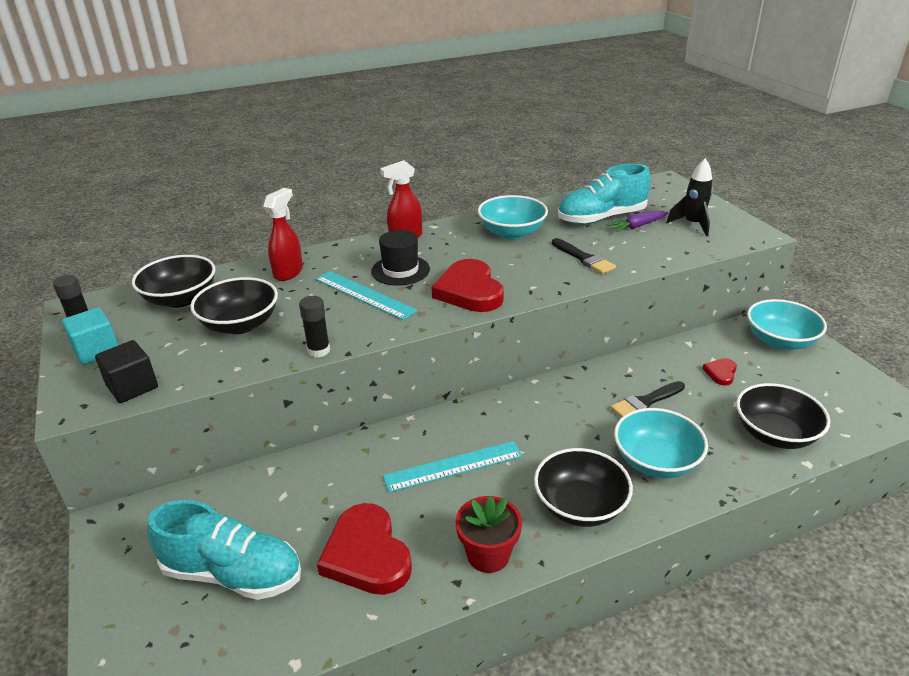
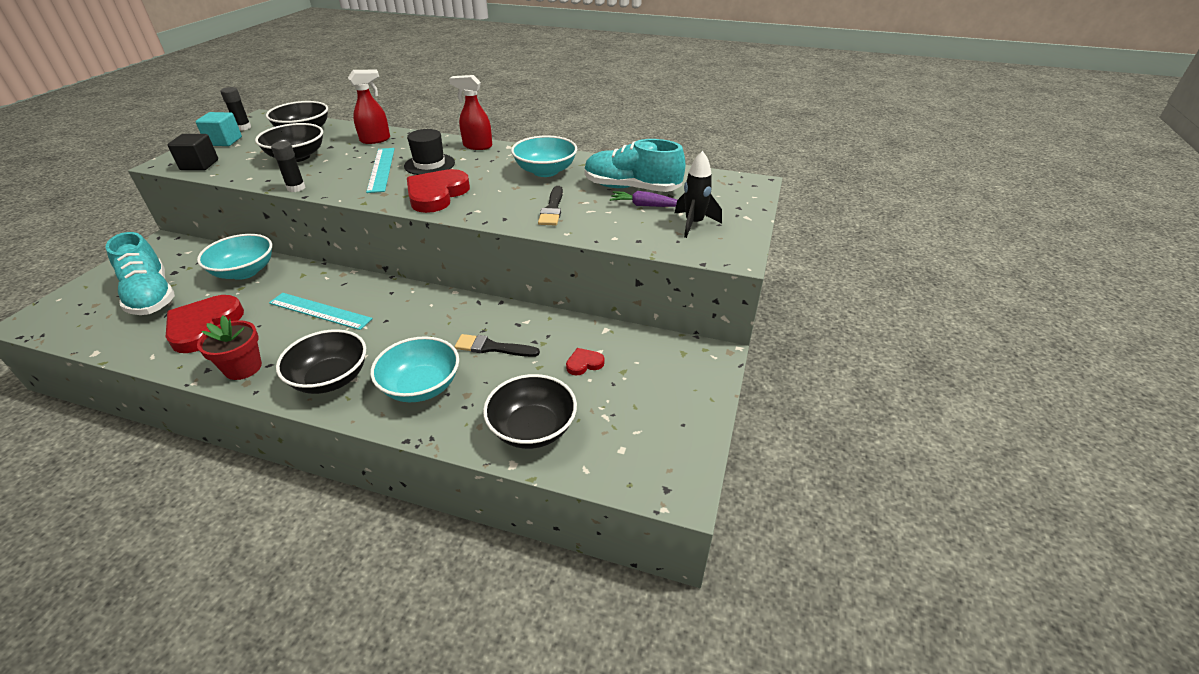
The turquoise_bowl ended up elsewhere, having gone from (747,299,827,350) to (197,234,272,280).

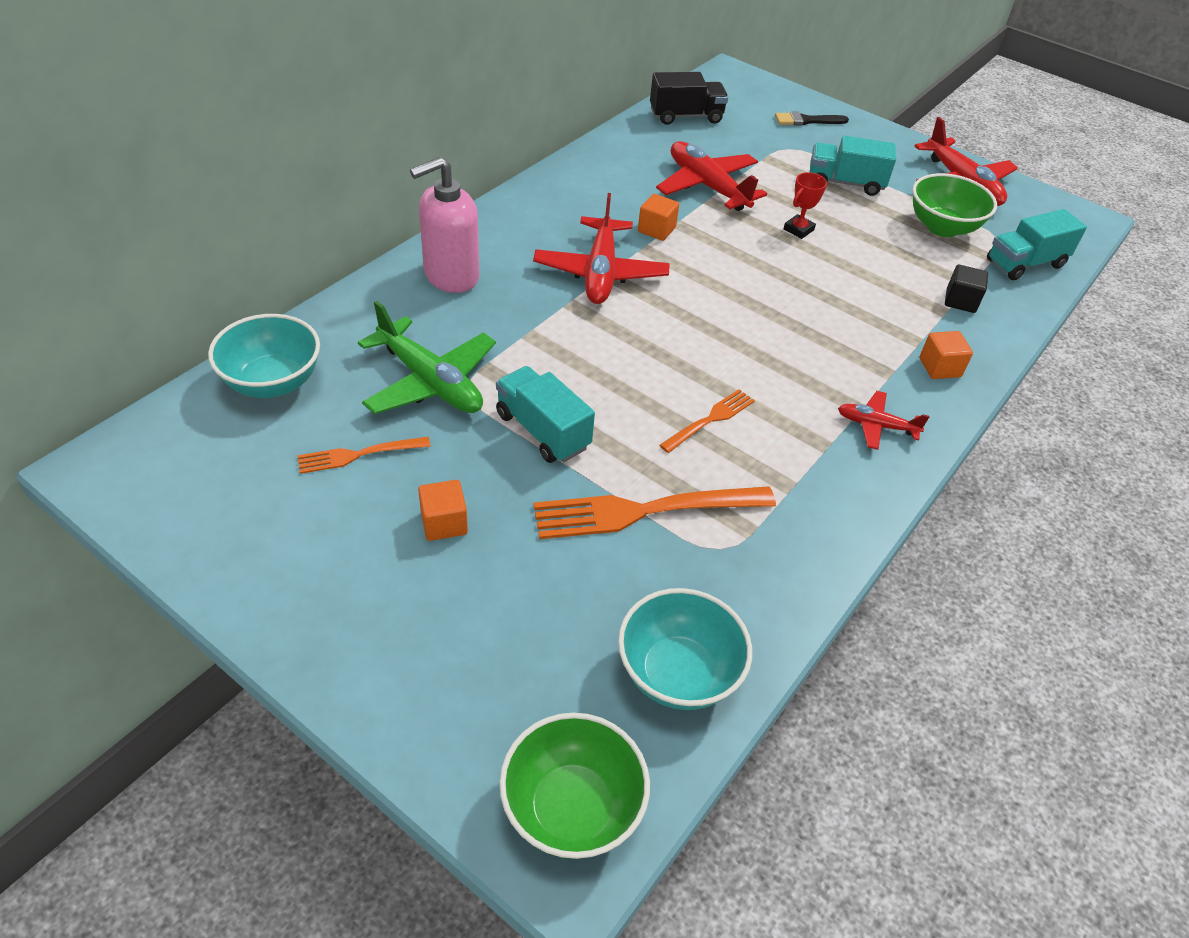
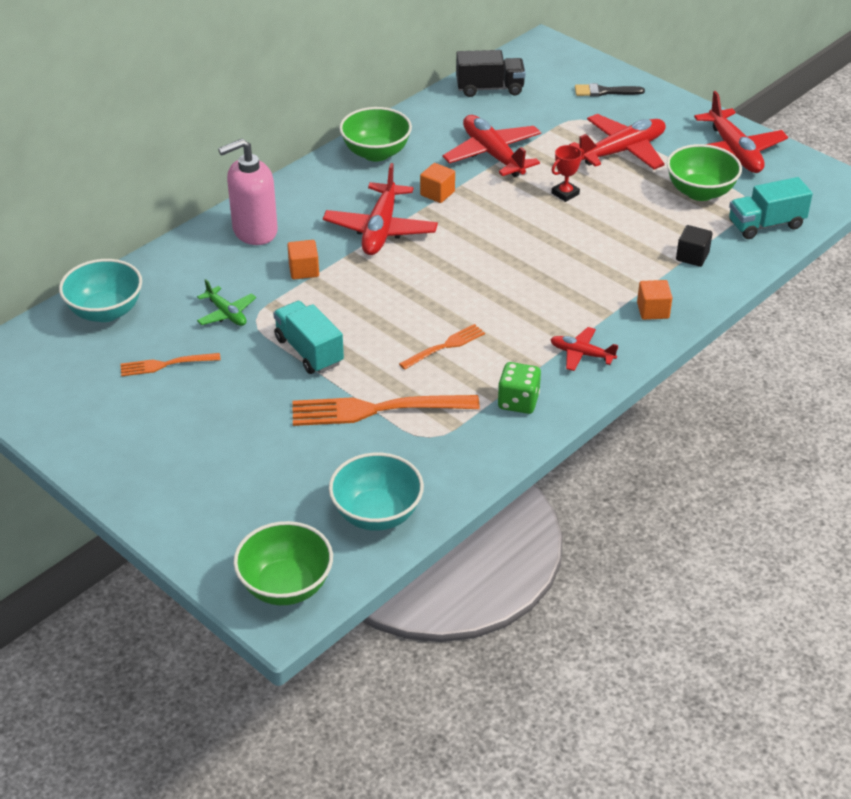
The second view gained the green_bowl at (339,107,412,161). The second view gained the green_dice at (498,362,541,414). The orange_cube ended up elsewhere, having gone from (418,480,468,541) to (287,240,319,279). Where the turquoise_truck stood at (810,135,896,196), the red_plane came to stand at (569,114,666,169). The size of the green_plane at (358,301,496,414) changed by a factor of 0.54.

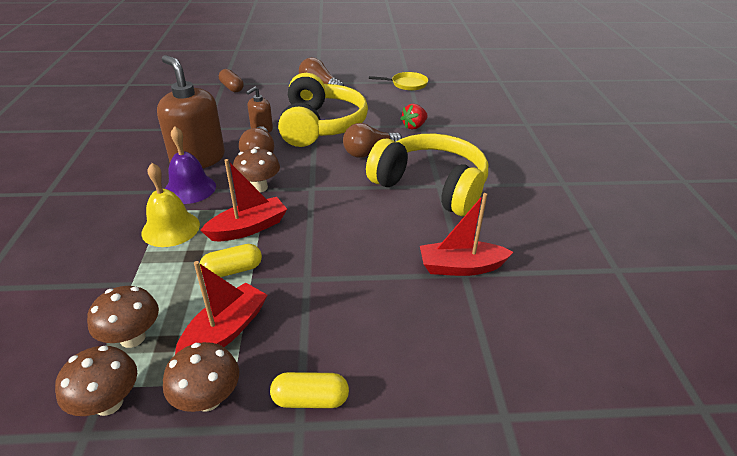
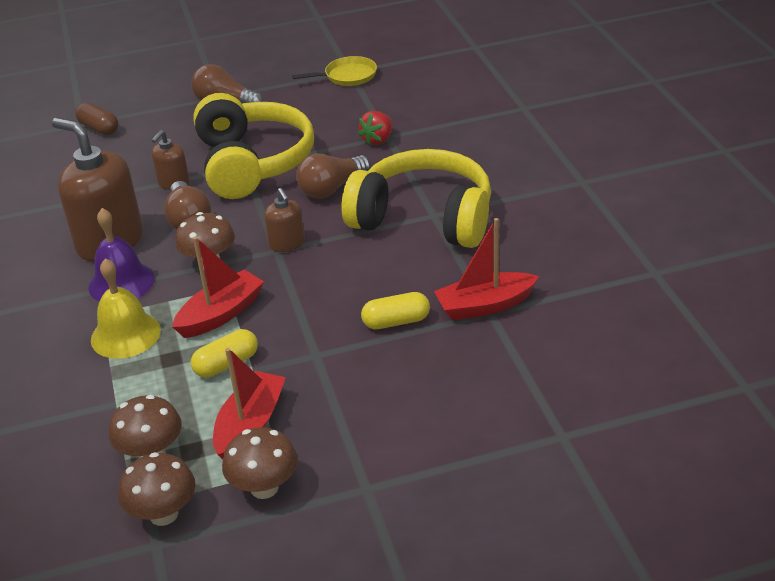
The second view gained the brown_soap_dispenser at (264,188,305,252). The yellow_capsule ended up elsewhere, having gone from (270,372,349,408) to (361,292,430,329).

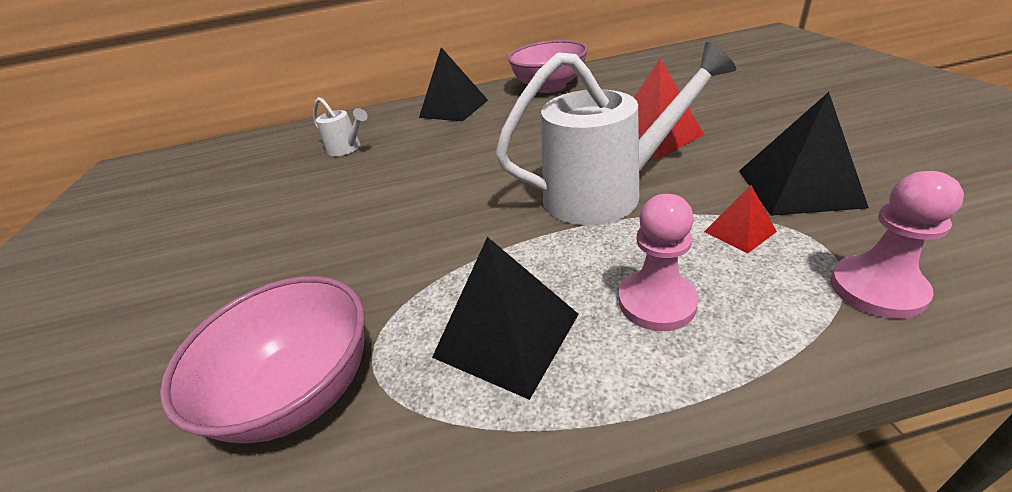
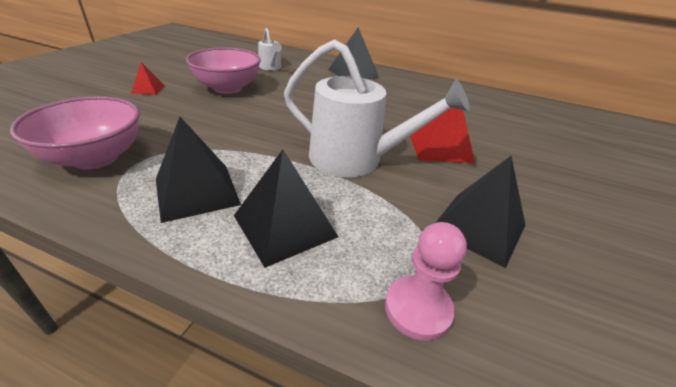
The pink_bowl ended up elsewhere, having gone from (508,40,588,93) to (186,47,261,94). The red_pyramid ended up elsewhere, having gone from (704,185,777,253) to (131,62,165,95). Where the pink_pawn stood at (619,194,699,331), the black_pyramid came to stand at (234,149,338,268).

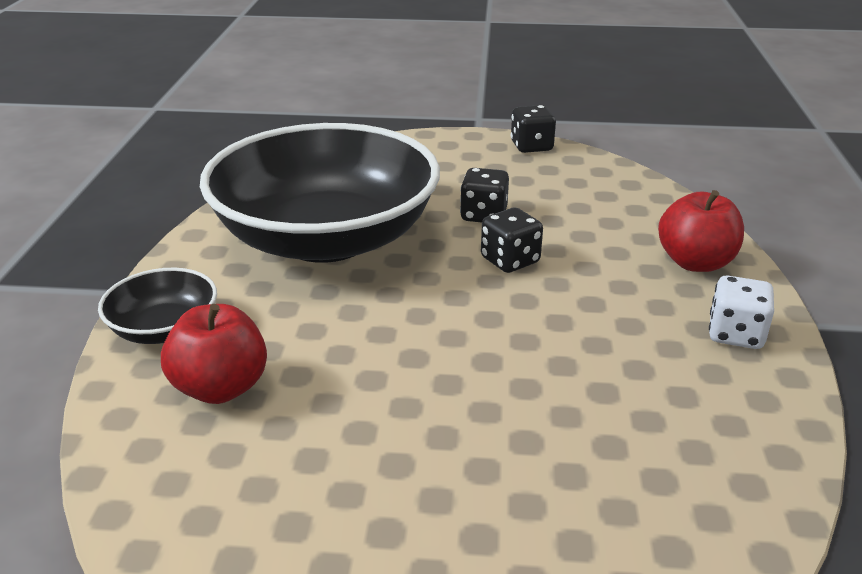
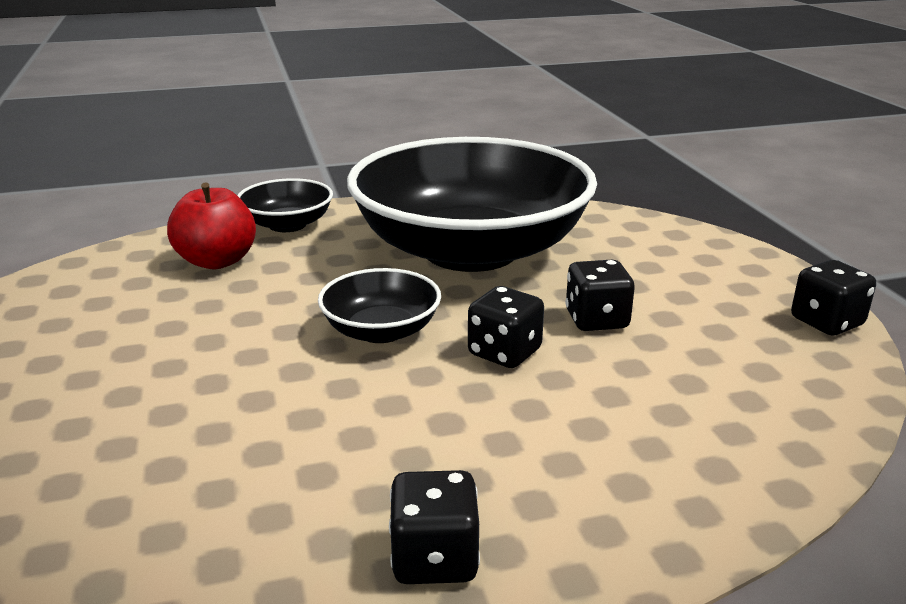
The second view lost the red_apple at (658,190,744,272). The second view gained the black_bowl at (318,268,441,343). What was the white_dice at (709,276,774,349) turned into the black_dice at (389,470,480,584).

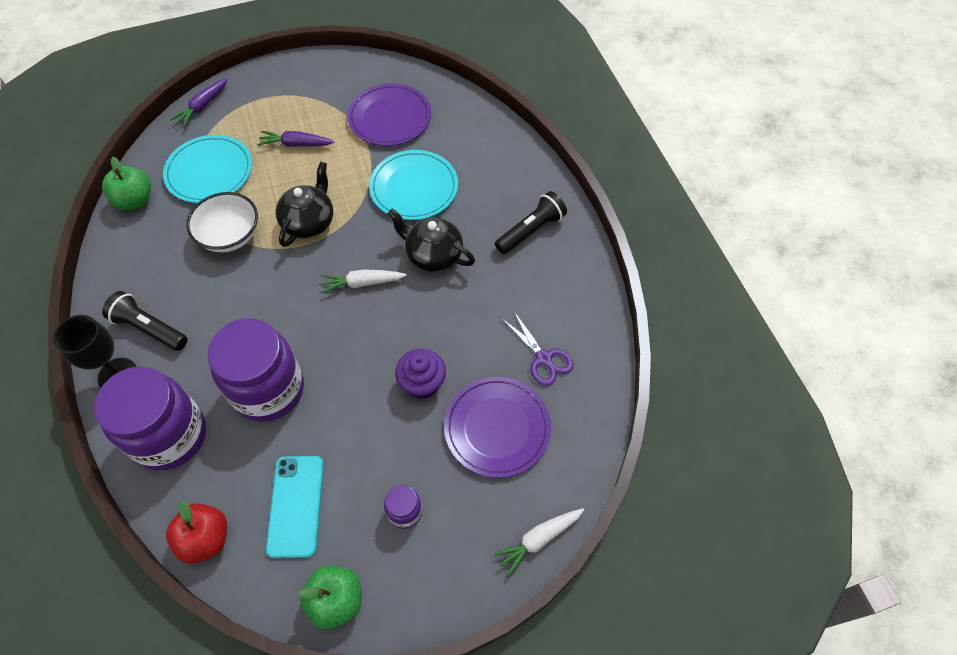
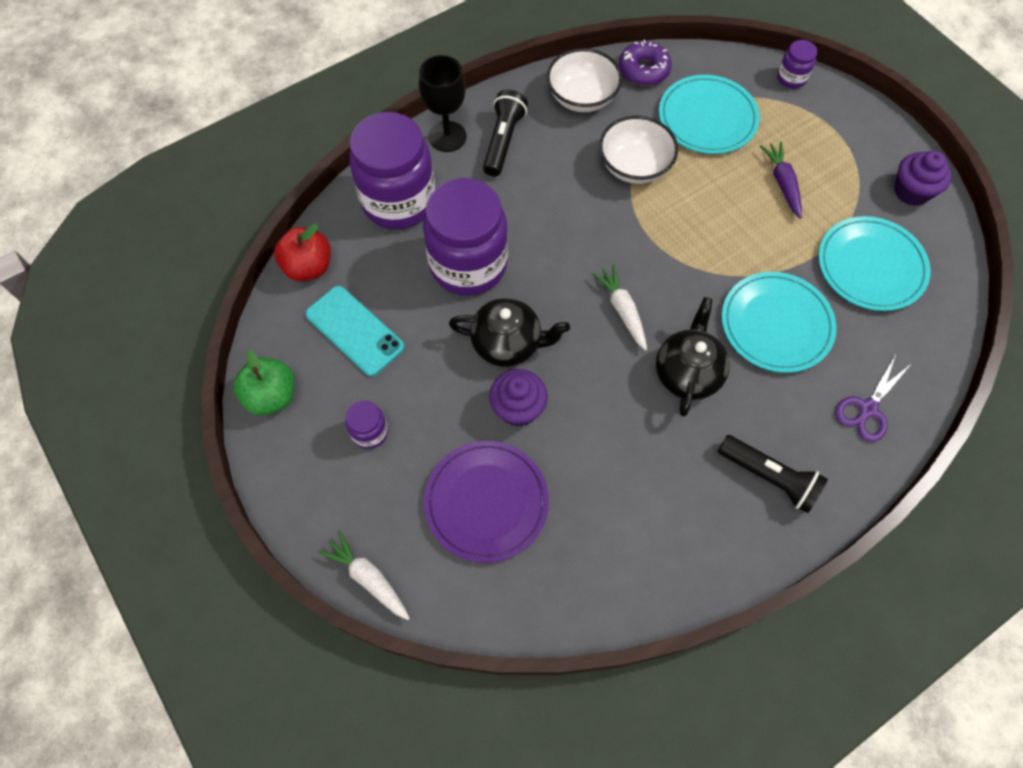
The second view gained the white_bowl at (547,48,622,112). The second view gained the purple_cupcake at (894,151,952,206). The black_teapot ended up elsewhere, having gone from (275,162,333,247) to (449,298,570,367). The purple_scissors ended up elsewhere, having gone from (502,312,574,386) to (835,354,912,442). Where the green_apple stood at (102,157,151,210), the purple_donut came to stand at (619,40,672,86). Where the purple_carrot stood at (170,78,228,127), the purple_jar came to stand at (777,40,817,89). What was the purple_plate at (347,83,431,146) turned into the turquoise_plate at (818,216,931,311). The turquoise_phone at (266,456,324,558) ended up facing another way, 60 degrees clockwise from before.

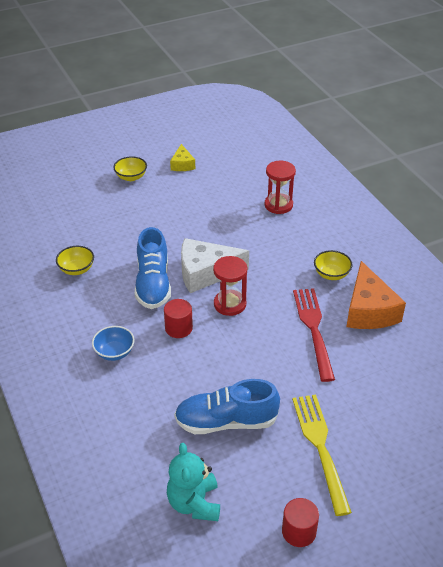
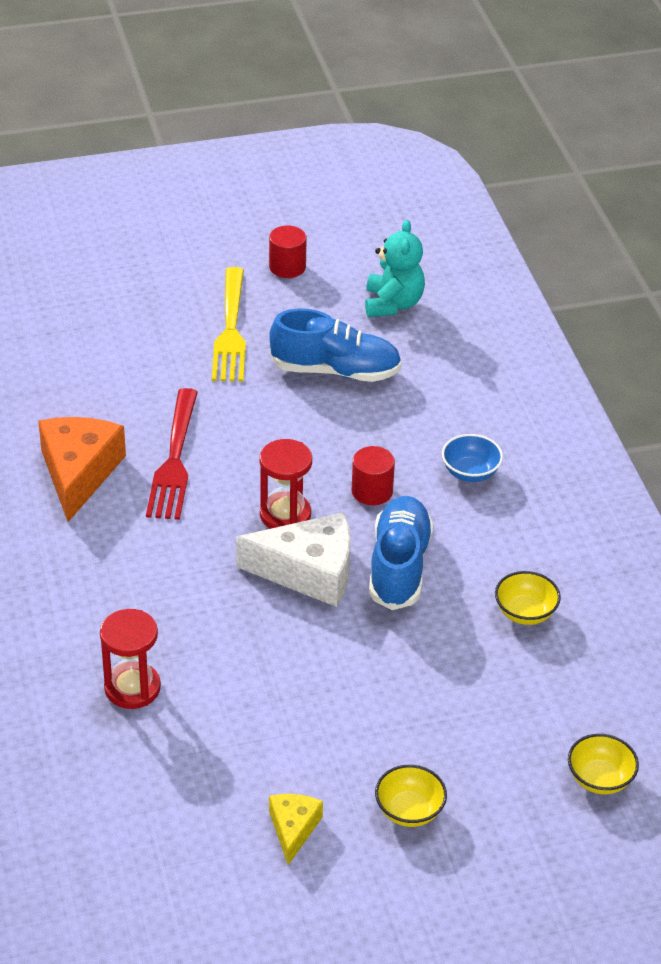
The yellow_bowl ended up elsewhere, having gone from (314,250,353,280) to (568,734,639,794).

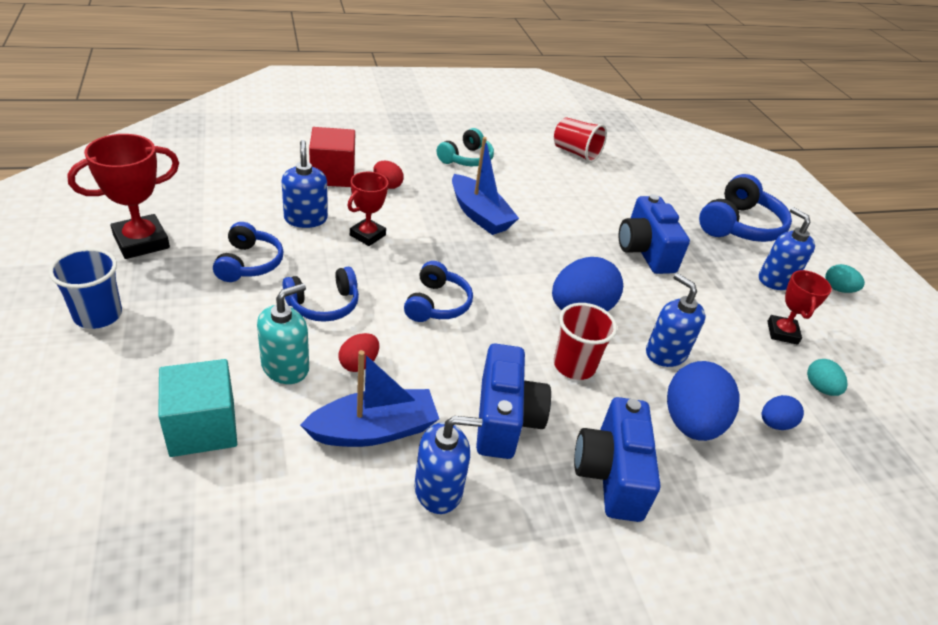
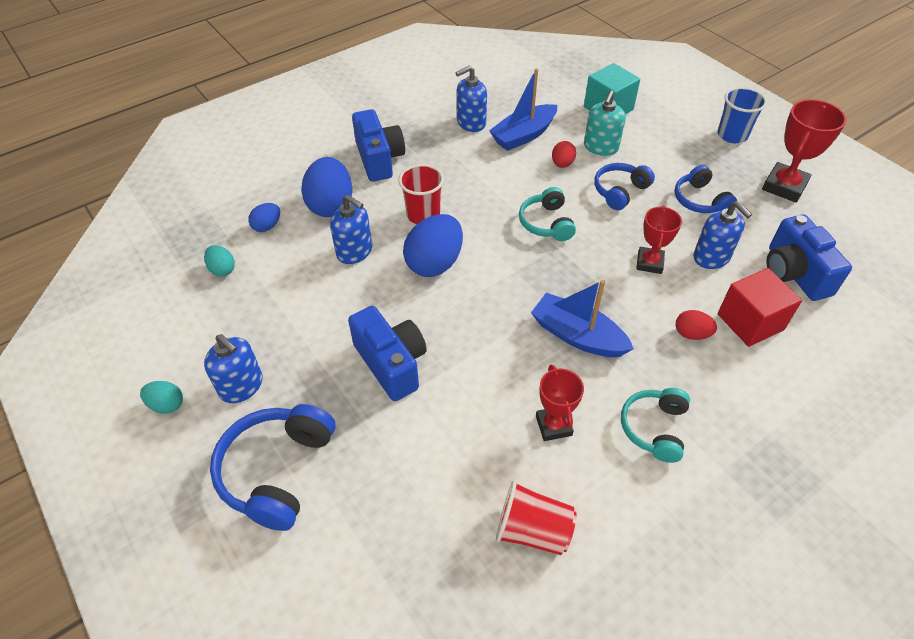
The blue_camera ended up elsewhere, having gone from (476,344,551,459) to (766,214,852,301). The red_trophy ended up elsewhere, having gone from (767,270,832,345) to (536,365,584,441). What was the blue_headphones at (404,261,473,322) turned into the turquoise_headphones at (519,187,576,241).

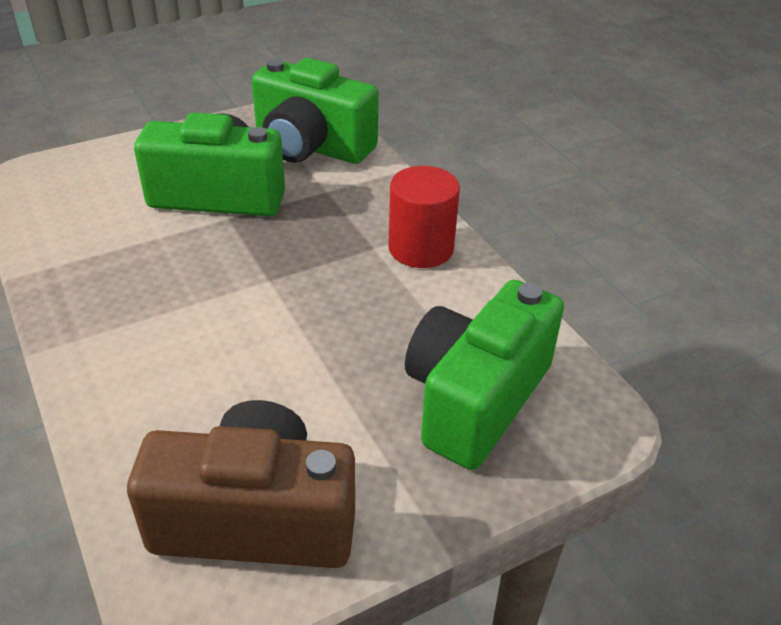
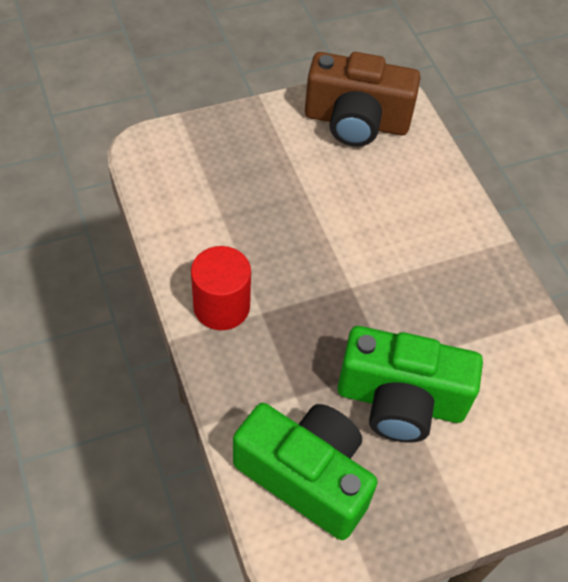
The second view lost the green_camera at (405,280,564,470).

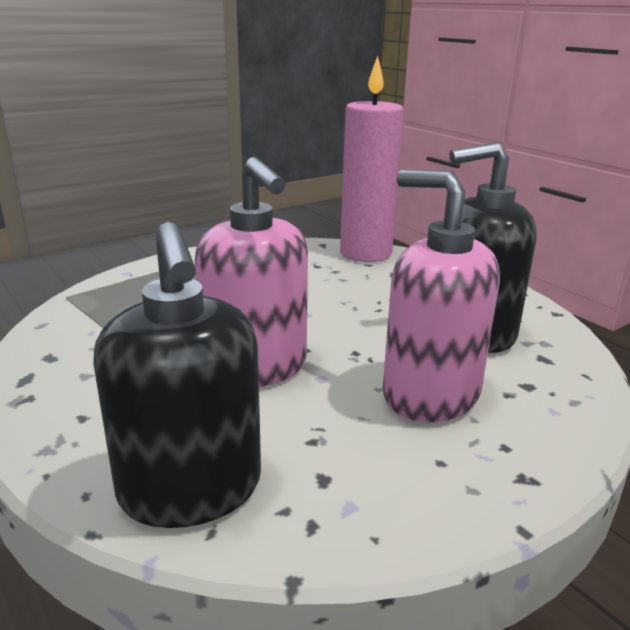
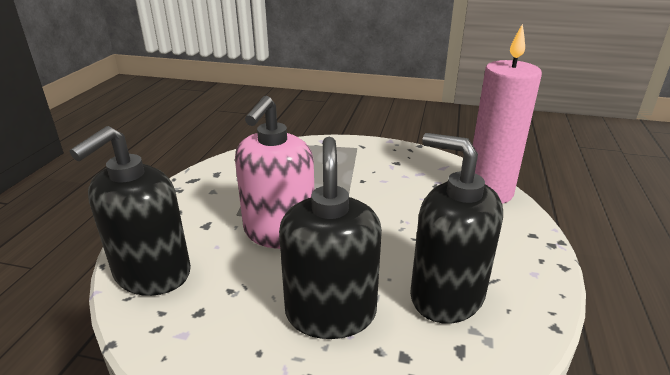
What was the pink_soap_dispenser at (383,170,500,422) turned into the black_soap_dispenser at (279,137,382,339).

